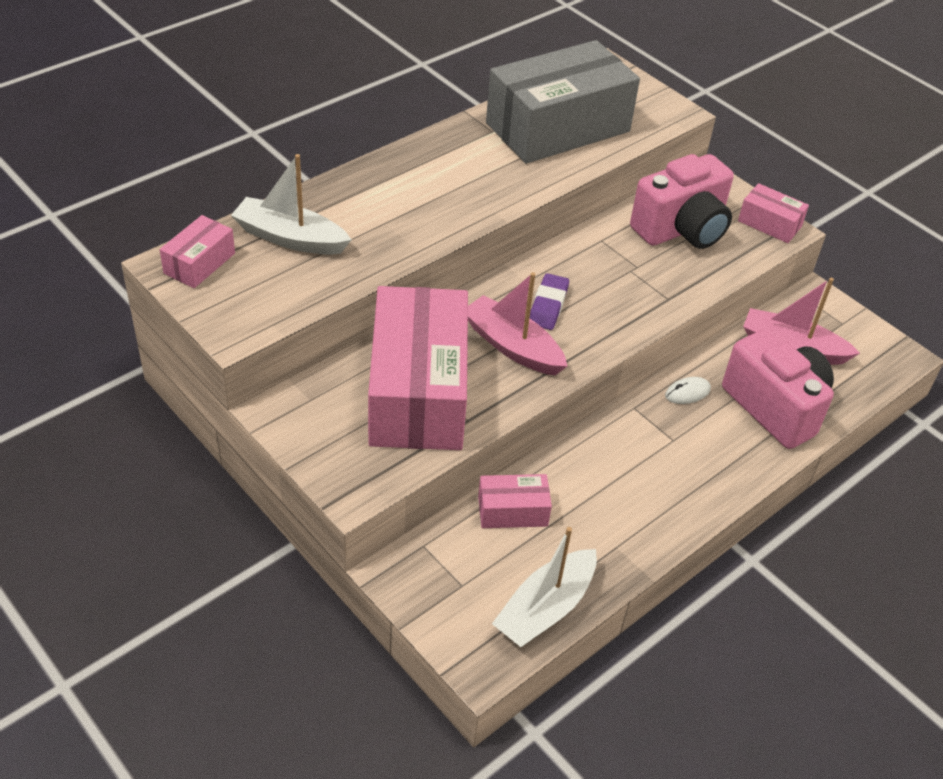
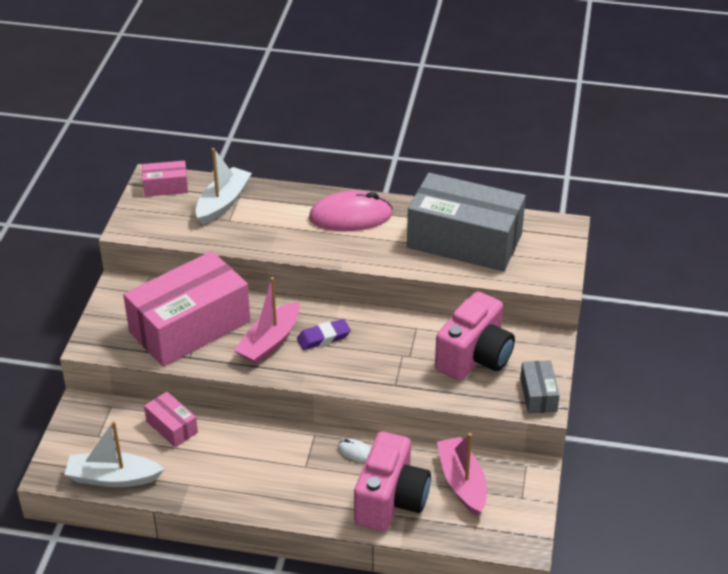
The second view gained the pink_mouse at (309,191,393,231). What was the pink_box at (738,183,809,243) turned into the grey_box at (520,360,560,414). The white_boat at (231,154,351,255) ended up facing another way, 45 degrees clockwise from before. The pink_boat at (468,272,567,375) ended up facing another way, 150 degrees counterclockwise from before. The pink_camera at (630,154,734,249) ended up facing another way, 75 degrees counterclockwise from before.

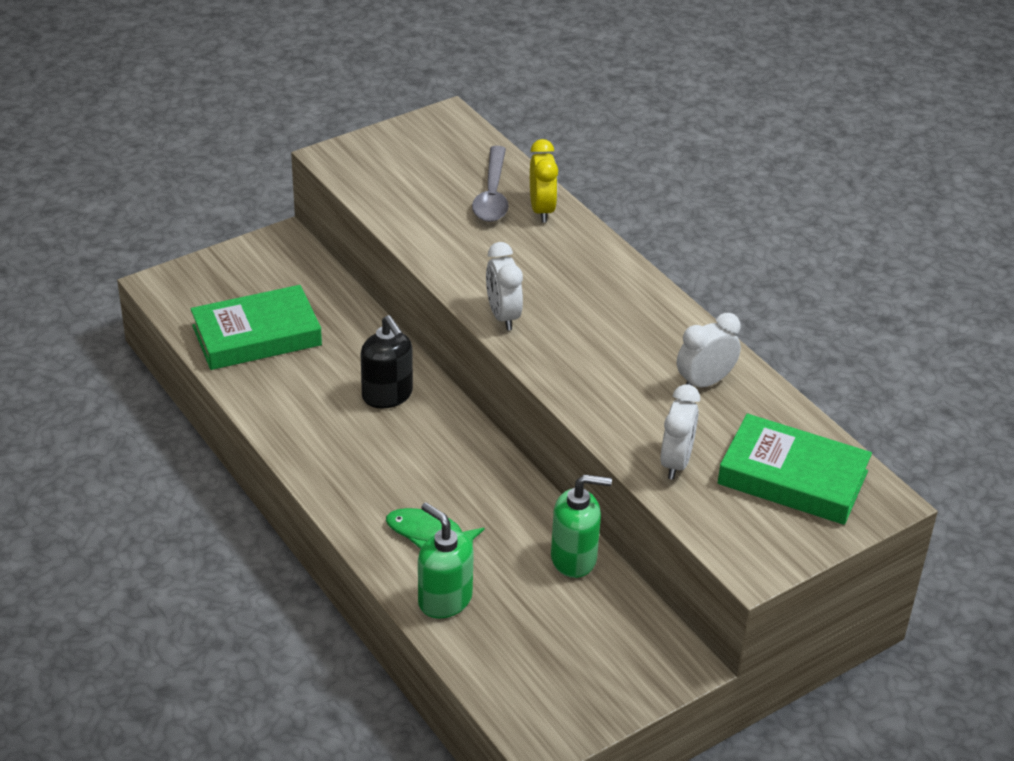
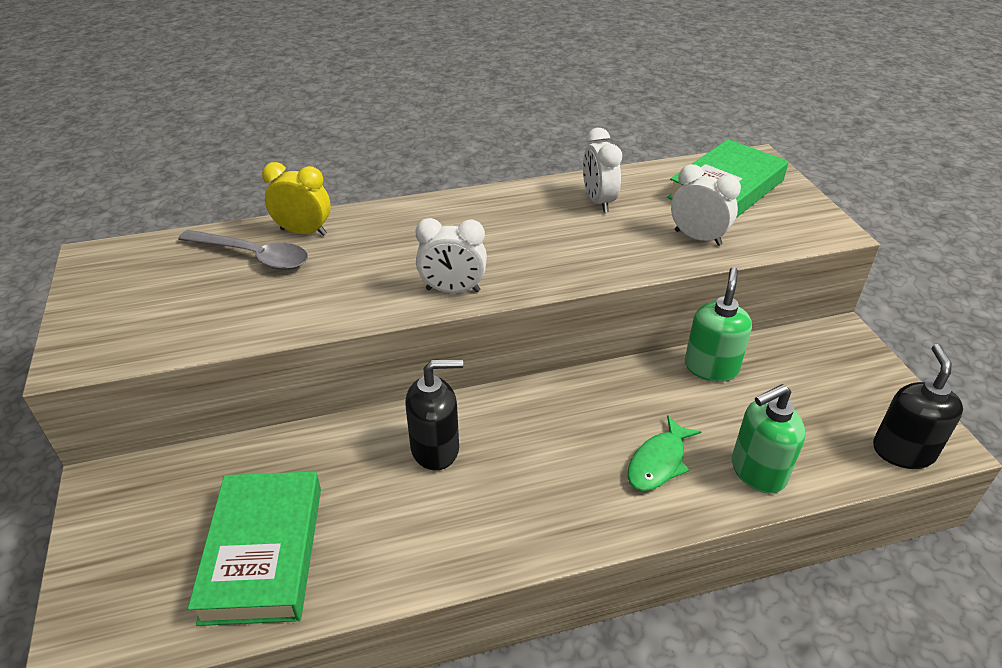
The second view gained the black_soap_dispenser at (873,344,963,469).

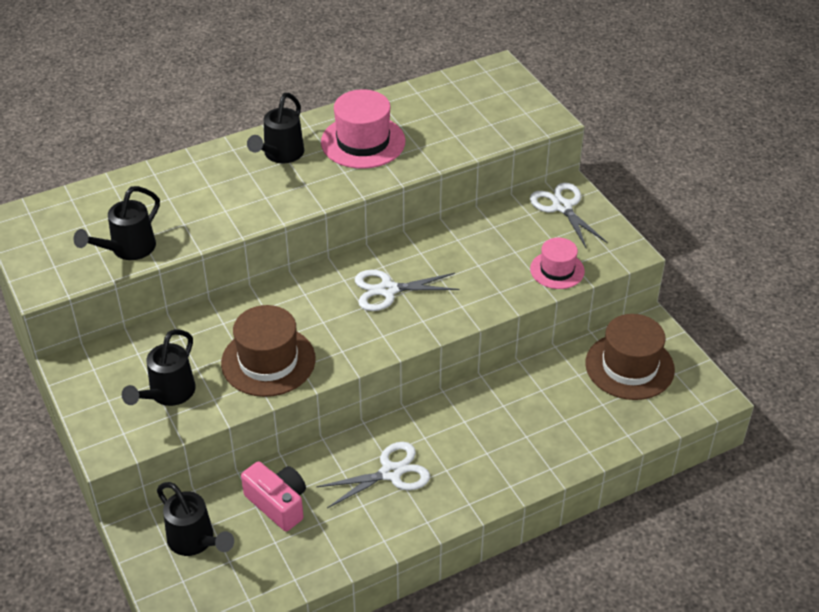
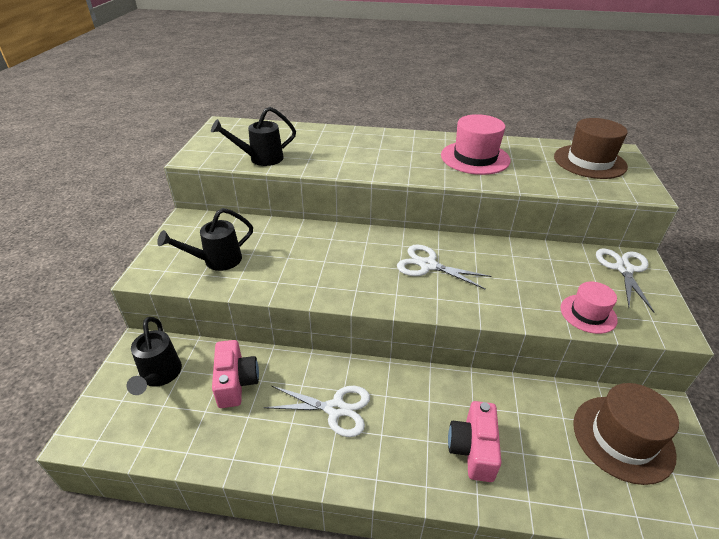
The second view lost the black_watering_can at (247,93,304,163). The second view gained the pink_camera at (448,401,502,482). The brown_hat ended up elsewhere, having gone from (221,305,316,397) to (554,118,628,179).

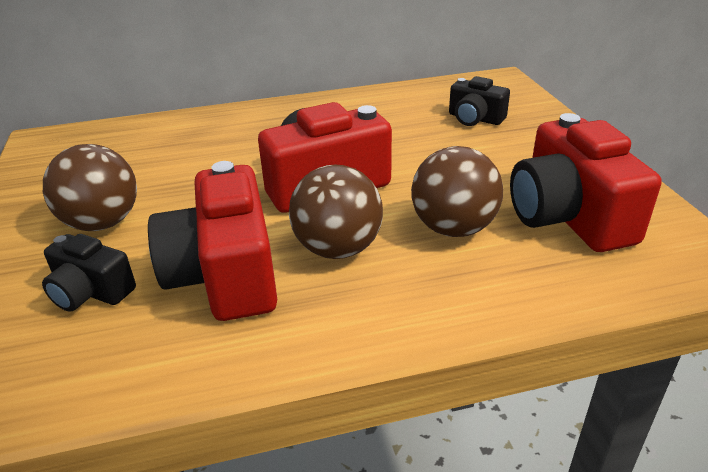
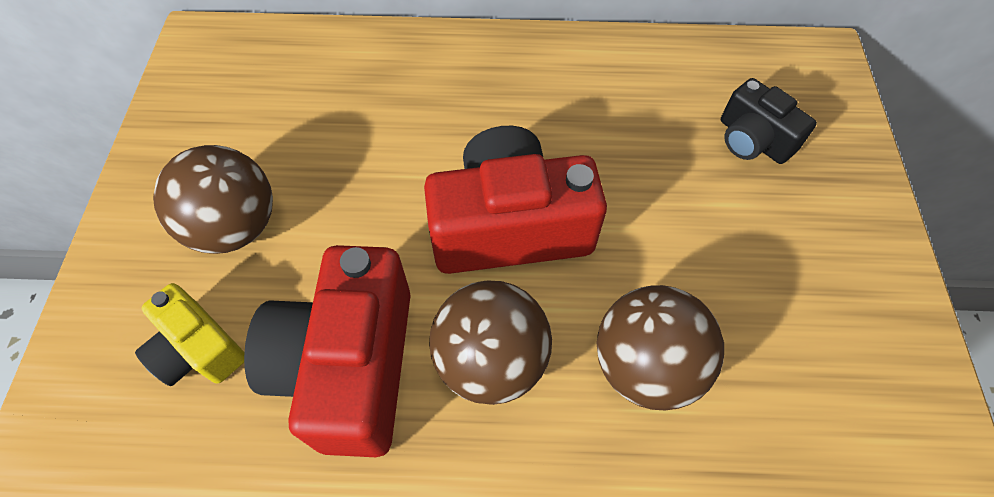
The second view lost the red_camera at (510,113,661,252). What was the black_camera at (42,234,136,311) turned into the yellow_camera at (135,283,245,386).

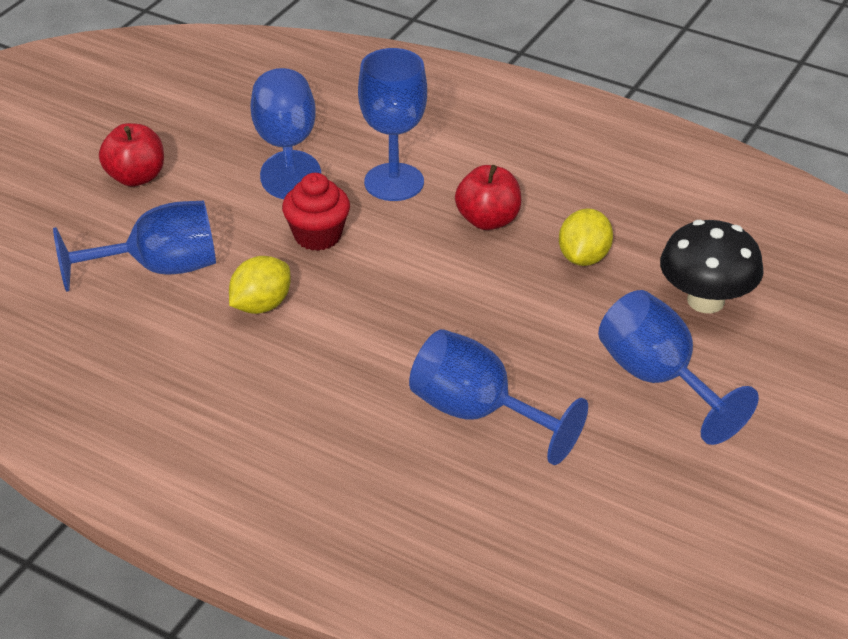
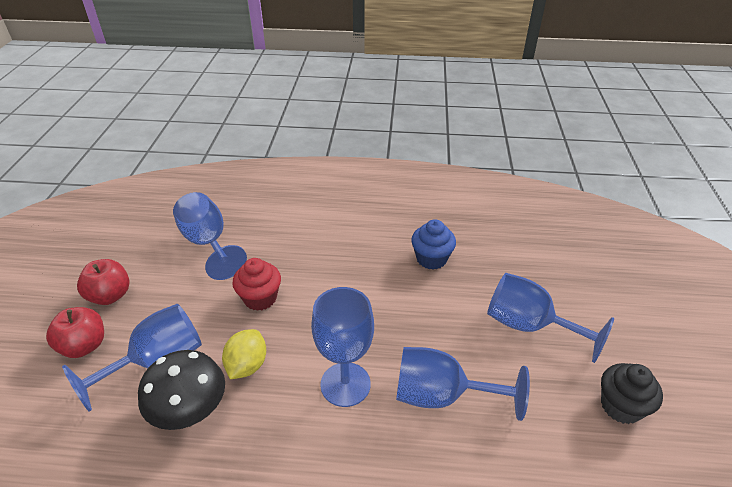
The second view gained the black_cupcake at (601,363,663,424). The blue_goblet ended up elsewhere, having gone from (358,48,427,201) to (311,287,374,407). The red_apple ended up elsewhere, having gone from (455,165,521,230) to (46,307,104,358). The black_mushroom ended up elsewhere, having gone from (660,220,763,313) to (138,350,225,430). Where the yellow_lemon stood at (559,209,613,266), the blue_cupcake came to stand at (411,219,456,269).

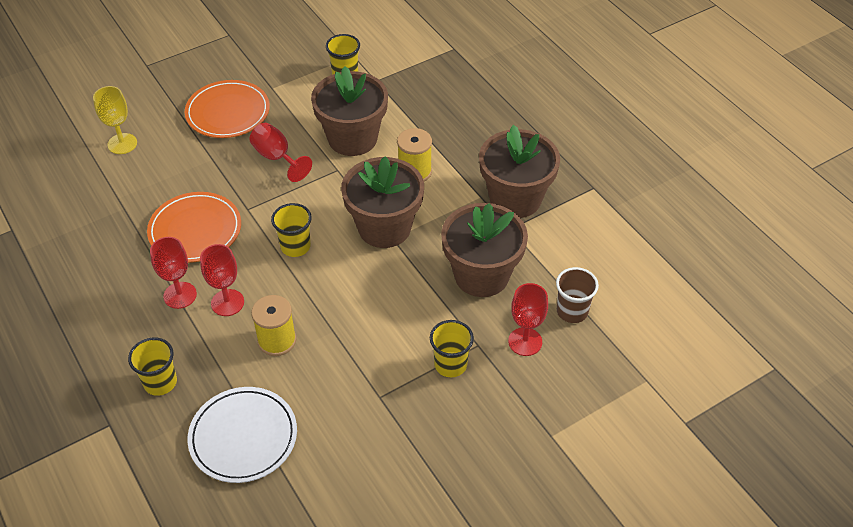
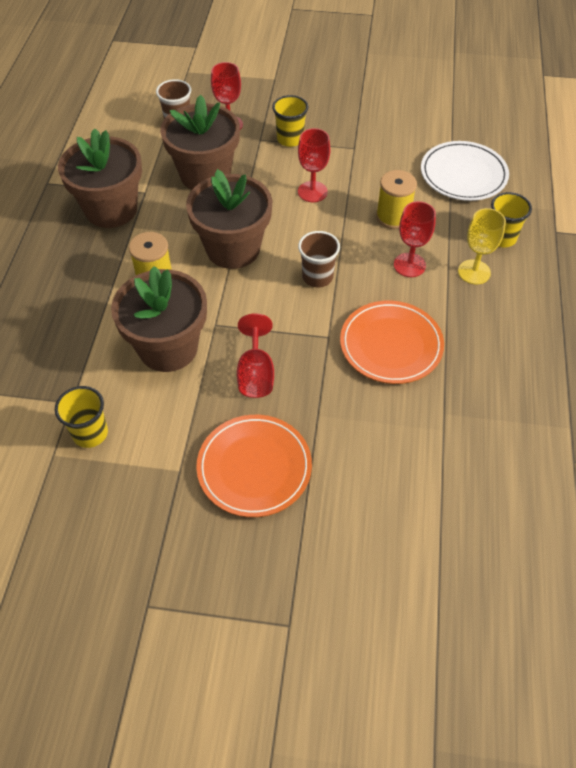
The yellow_goblet ended up elsewhere, having gone from (93,86,137,154) to (458,208,506,284). The red_goblet ended up elsewhere, having gone from (150,237,197,309) to (298,128,330,202). What was the yellow_cup at (271,203,312,257) turned into the brown_cup at (298,231,340,287).

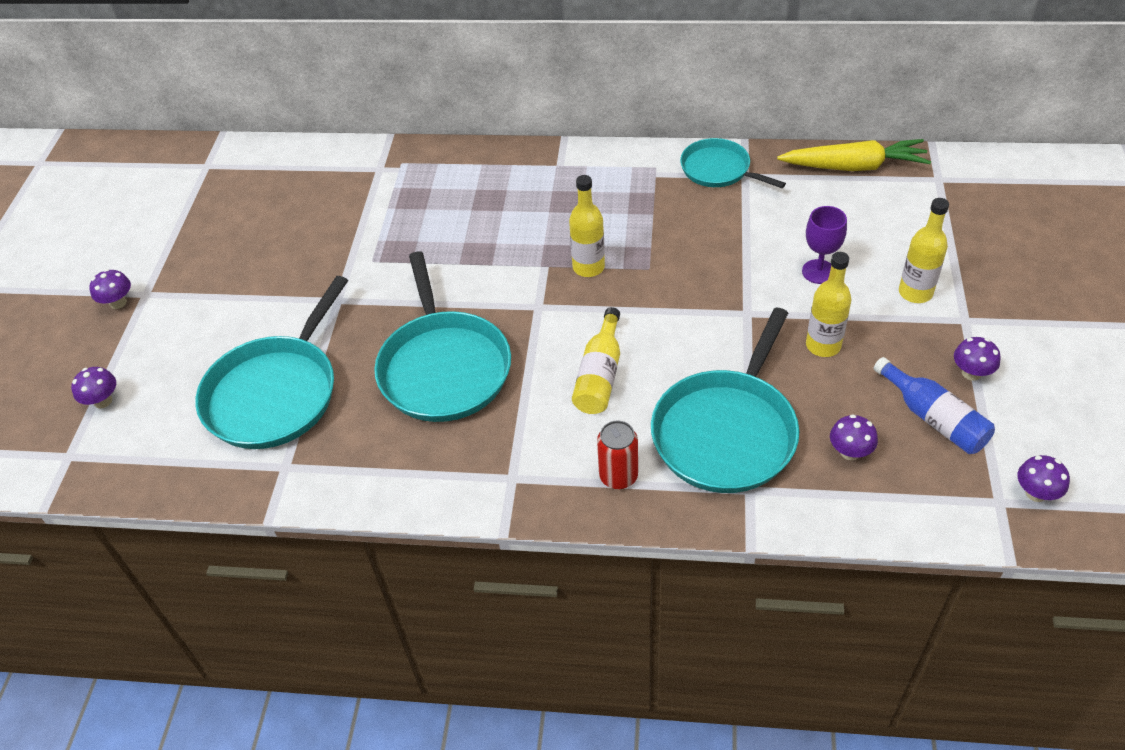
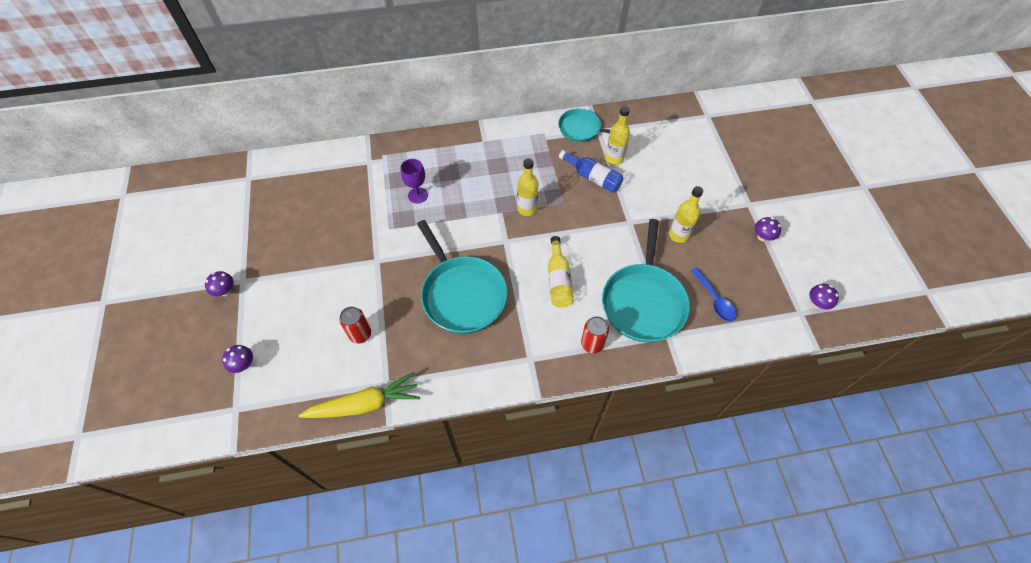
The yellow_carrot ended up elsewhere, having gone from (777,139,931,171) to (299,372,420,418). The purple_goblet ended up elsewhere, having gone from (802,206,847,284) to (401,159,428,204). The blue_bottle ended up elsewhere, having gone from (873,357,995,454) to (559,150,623,193). The yellow_bottle ended up elsewhere, having gone from (899,198,949,303) to (605,106,630,165). Where the turquoise_pan stood at (195,276,348,449), the red_can came to stand at (339,306,371,344). Where the purple_mushroom stood at (830,414,878,460), the blue_spoon came to stand at (691,268,736,321).

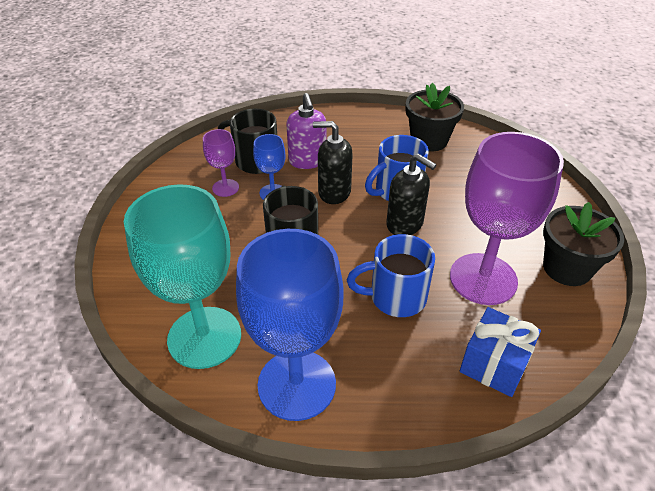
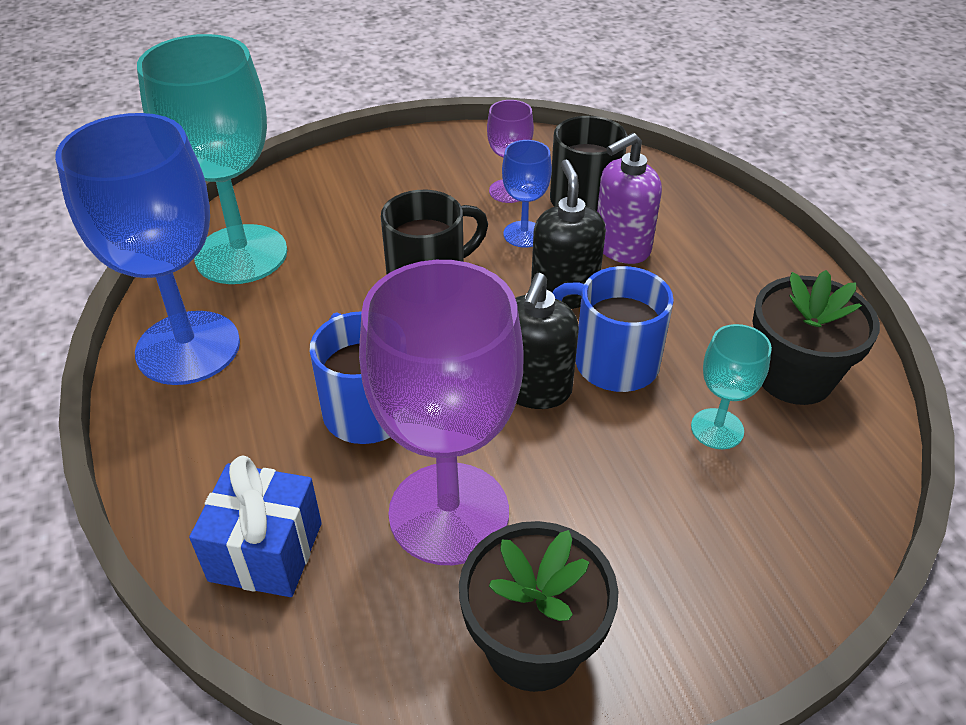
The second view gained the turquoise_goblet at (691,324,772,449).

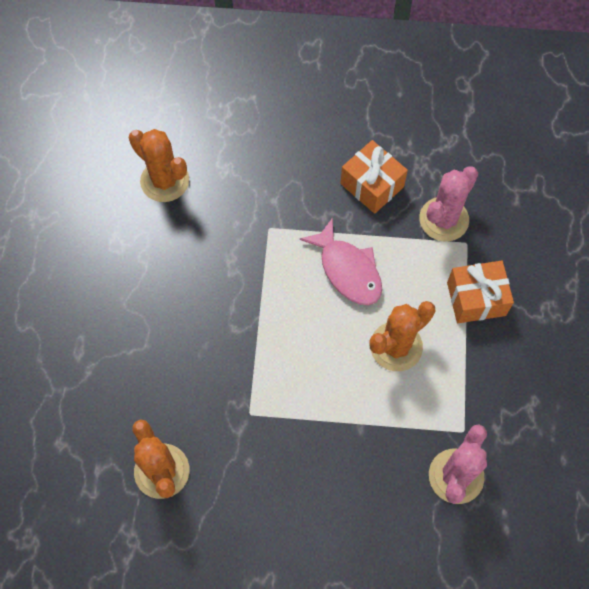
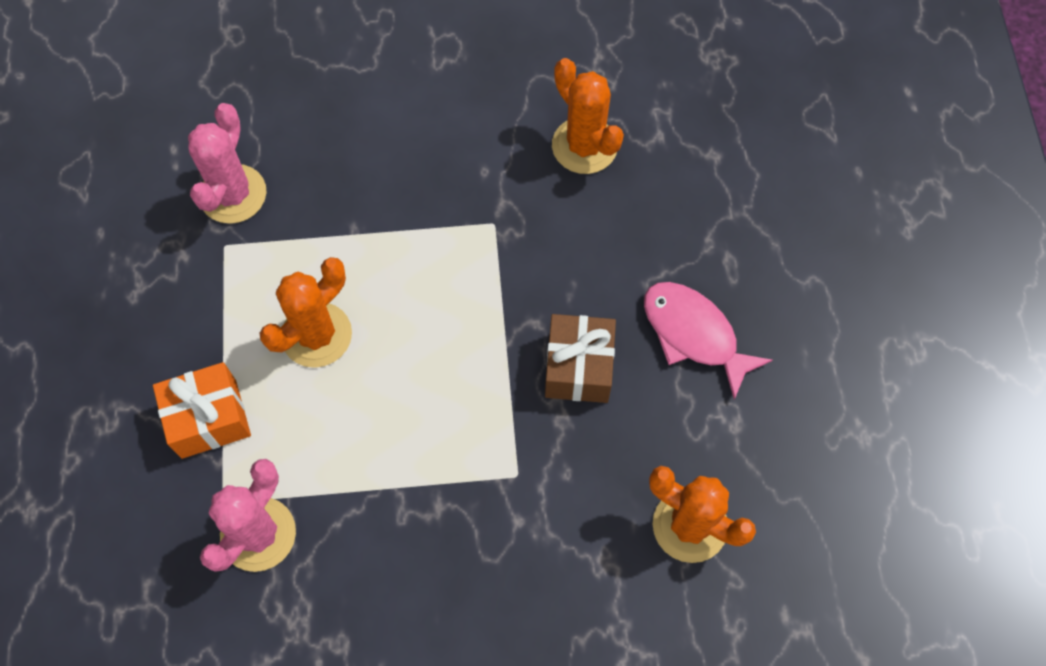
The second view lost the orange_gift at (340,140,408,214). The second view gained the brown_gift at (545,314,616,403). The pink_fish ended up elsewhere, having gone from (299,218,382,305) to (644,282,773,400).

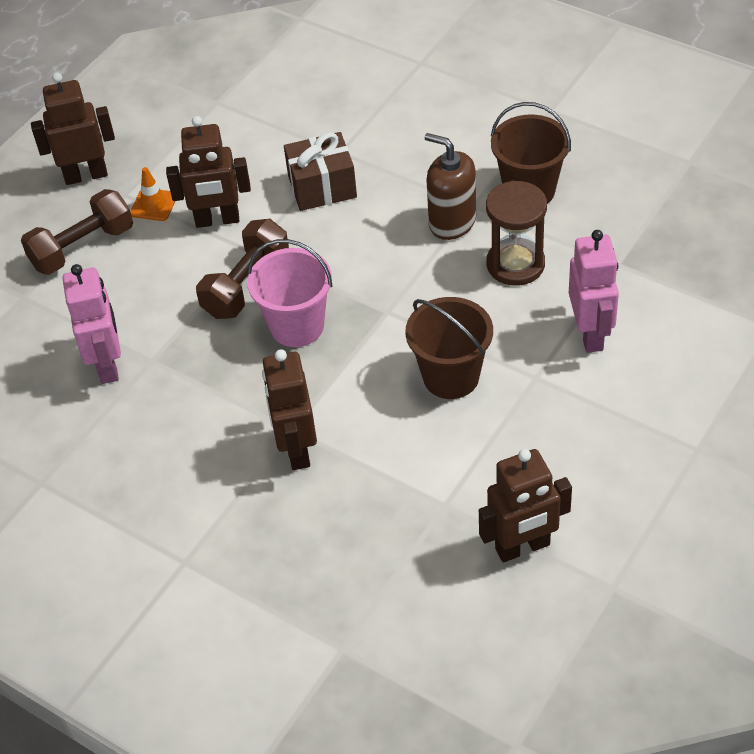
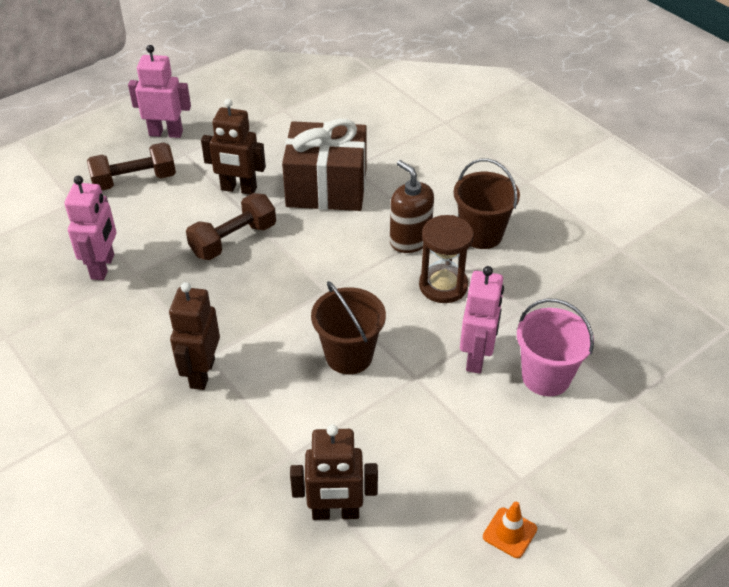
The orange_traffic_cone ended up elsewhere, having gone from (130,167,175,221) to (483,502,537,558). The pink_bucket ended up elsewhere, having gone from (247,239,332,347) to (517,298,594,397). What was the brown_robot at (31,73,115,185) turned into the pink_robot at (128,45,191,138). The size of the brown_gift at (284,132,357,211) changed by a factor of 1.60.

